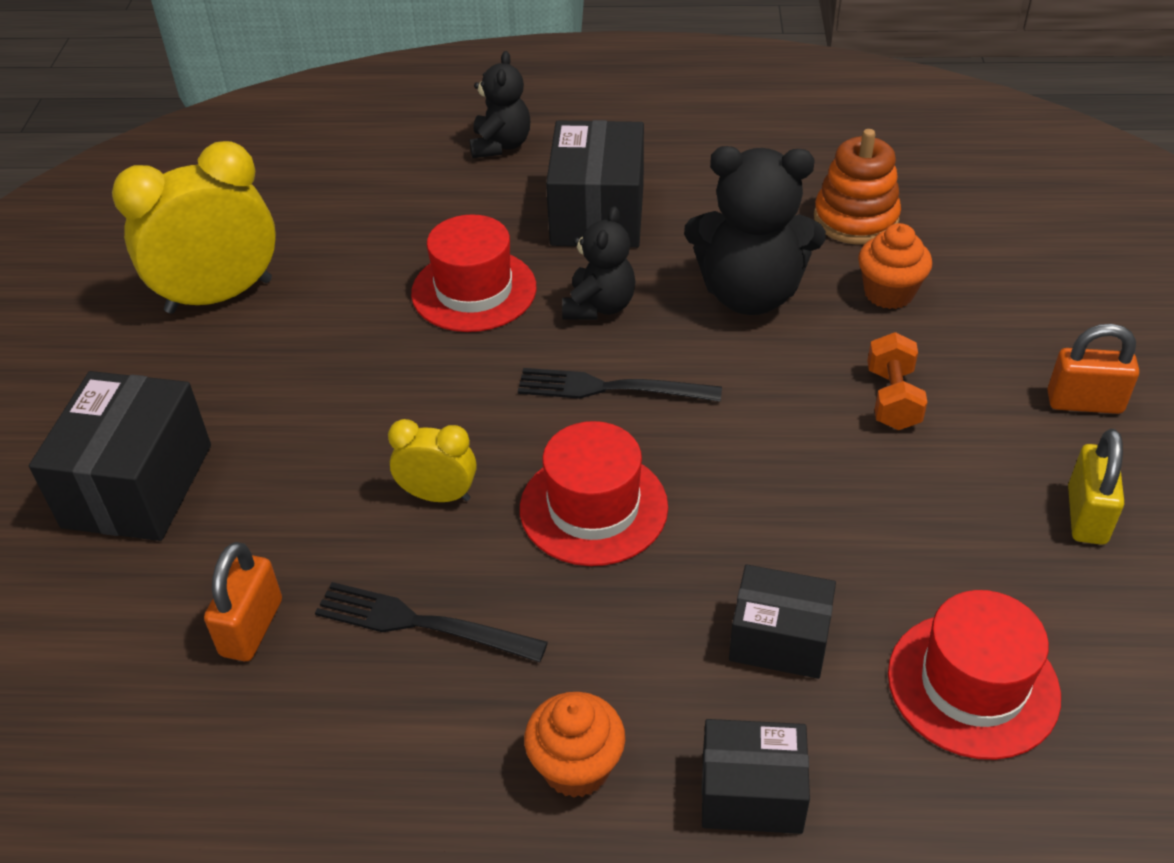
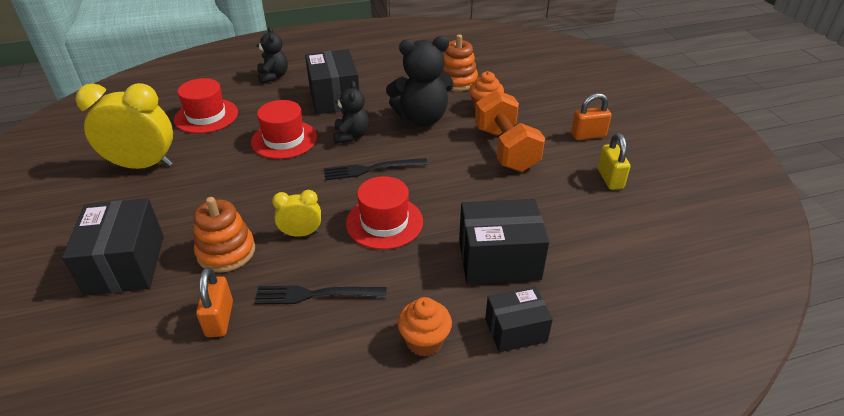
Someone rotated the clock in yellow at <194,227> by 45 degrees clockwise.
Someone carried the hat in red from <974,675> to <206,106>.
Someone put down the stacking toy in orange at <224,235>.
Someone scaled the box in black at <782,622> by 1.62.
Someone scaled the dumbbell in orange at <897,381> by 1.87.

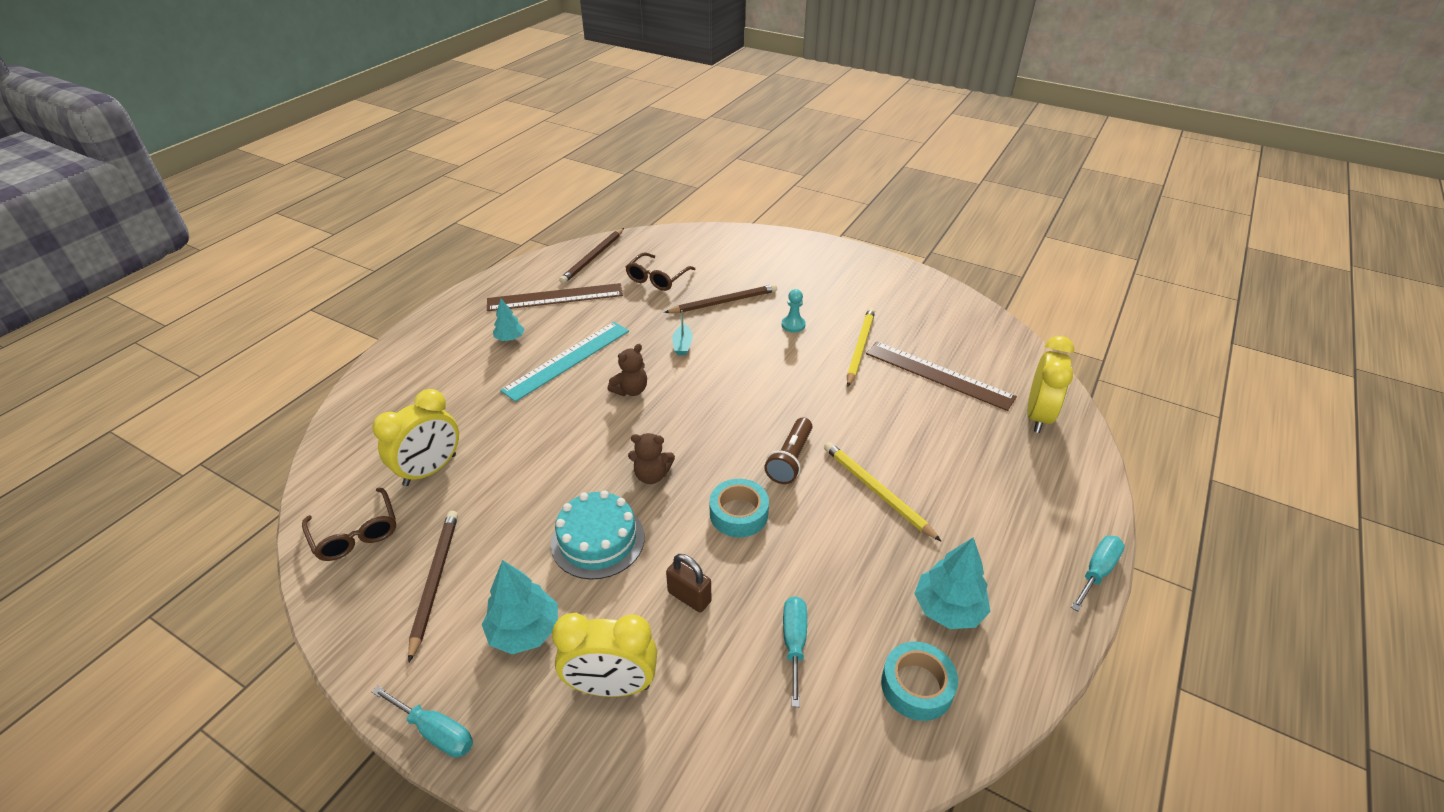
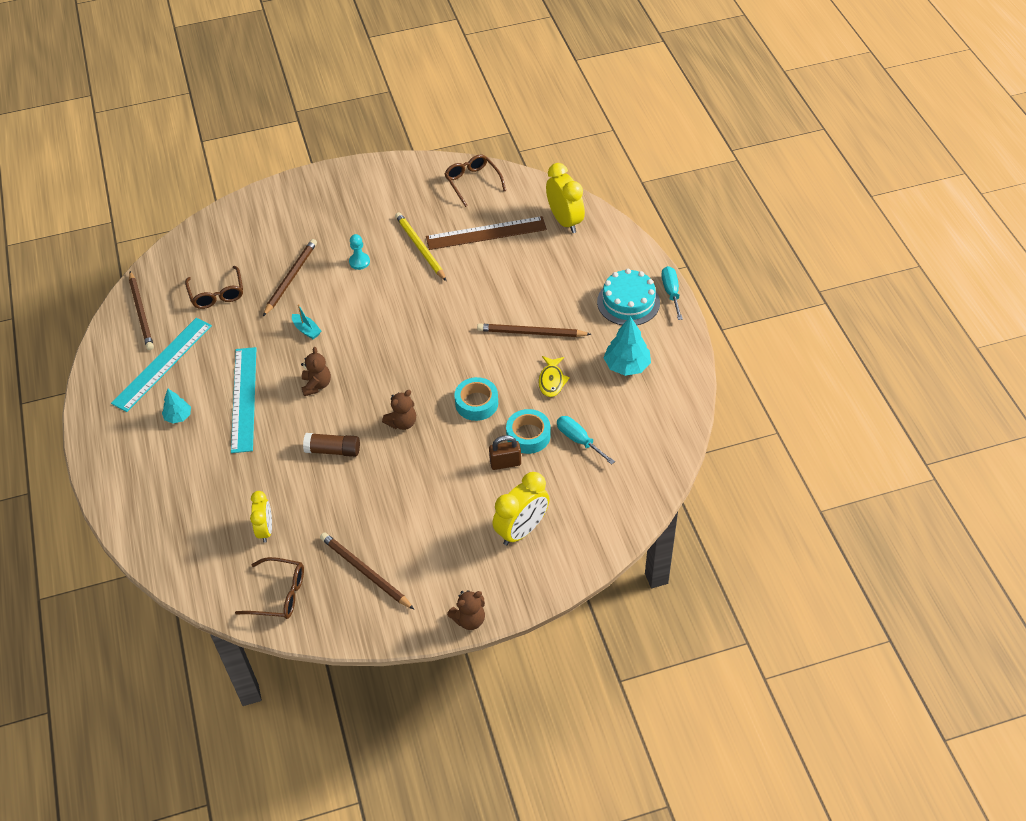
Someone repainted the ruler in brown at <555,297>, which became the ruler in turquoise at <161,365>.
Someone scaled the clock in yellow at <415,437> by 0.64.
Someone put down the glue stick in brown at <331,445>.
Someone put down the glasses in brown at <475,181>.
Someone swapped the screwdriver in turquoise at <422,721> for the teddy bear in brown at <466,610>.
Someone repainted the pencil in yellow at <882,491>, which became the pencil in brown at <534,330>.
Someone carried the tape in turquoise from <919,681> to <528,431>.
Someone put down the fish in yellow at <554,376>.
Someone carried the cake in turquoise from <597,534> to <628,297>.
Someone took away the tree in turquoise at <520,607>.
Someone took away the flashlight in brown at <788,450>.

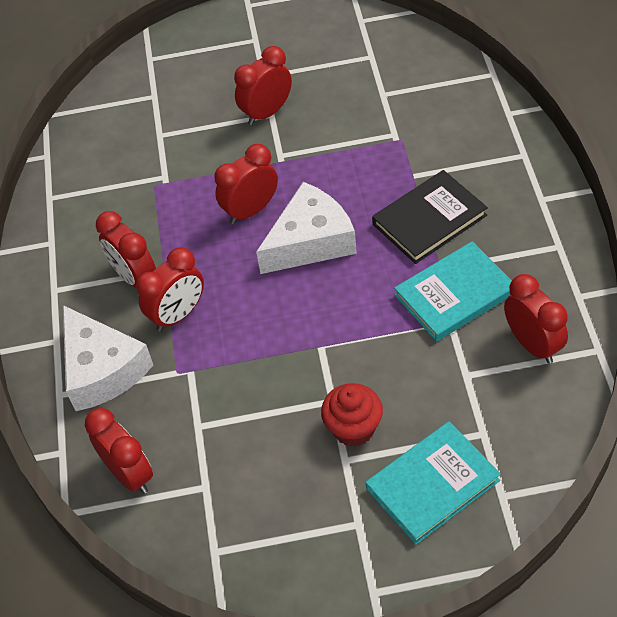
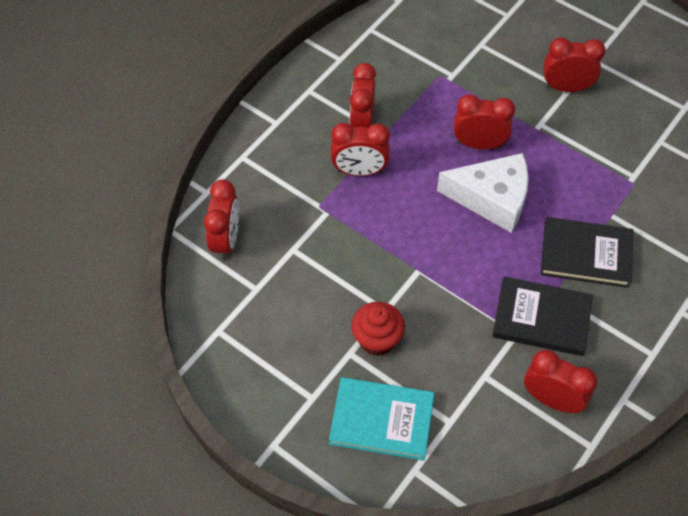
Someone repainted the book in turquoise at <453,291>, which became the book in black at <542,316>.
Someone rotated the clock in red at <536,319> by 75 degrees counterclockwise.
Someone took away the cheese in white at <108,358>.

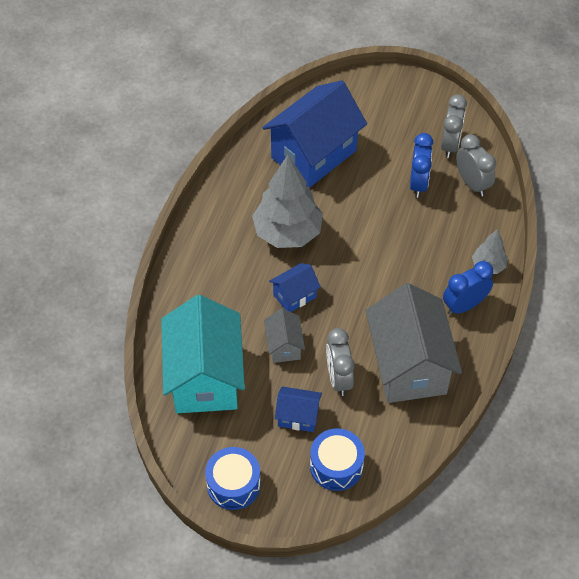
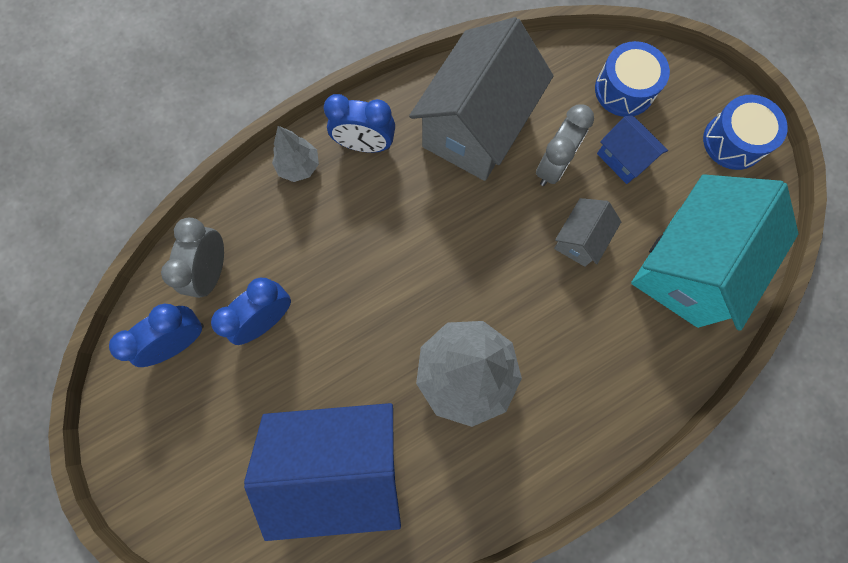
Someone repainted the clock in grey at <454,126>, which became the clock in blue at <156,335>.
Someone took away the house in blue at <295,287>.

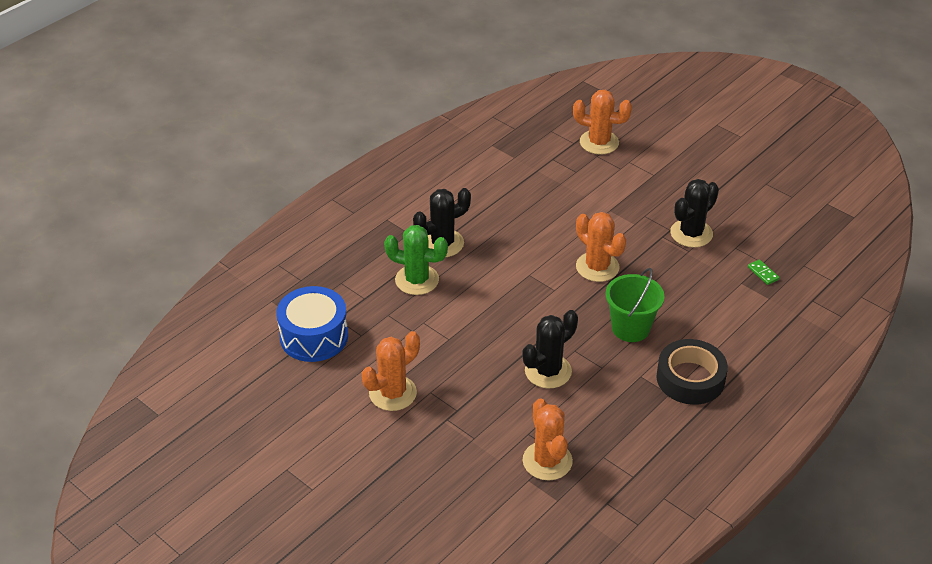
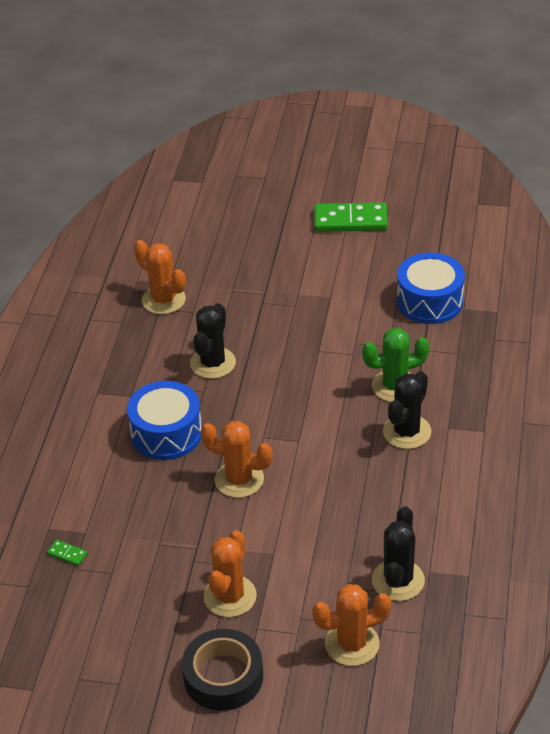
Someone swapped the bucket in green at <634,305> for the drum in blue at <164,420>.
Someone carried the tape in black from <692,372> to <222,670>.
Someone carried the cactus in orange from <391,371> to <230,573>.
Someone put down the domino in green at <351,217>.
Someone carried the cactus in black from <694,213> to <398,553>.

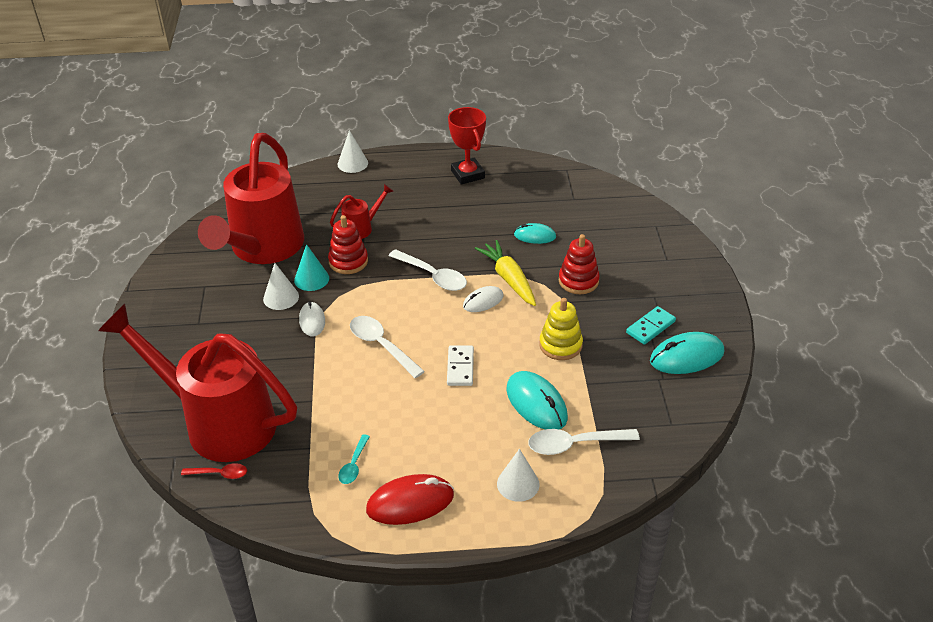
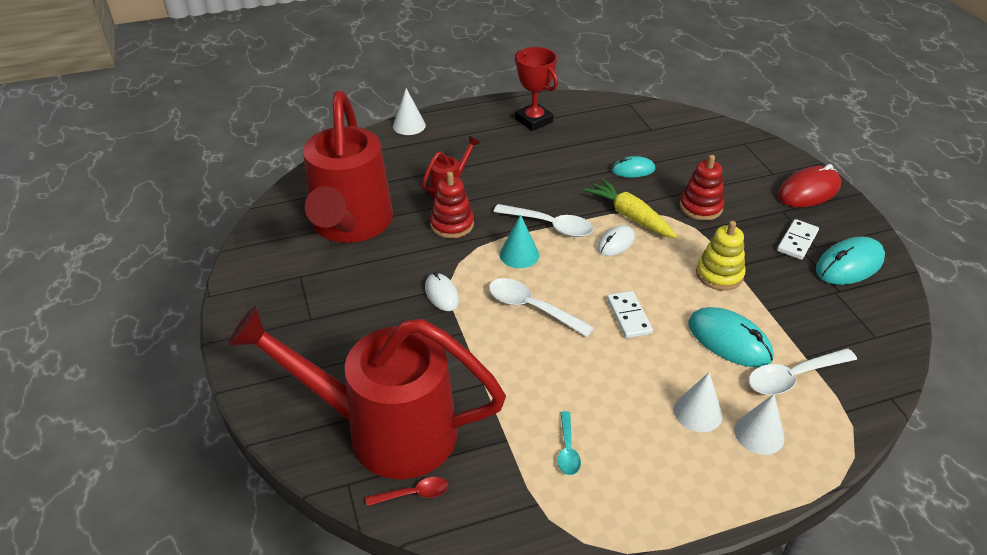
Someone carried the cone in turquoise from <311,267> to <519,241>.
Someone carried the cone in white from <281,286> to <698,402>.
Someone repainted the domino in turquoise at <651,325>, which became the domino in white at <798,239>.
Someone carried the mouse in red from <410,499> to <809,185>.

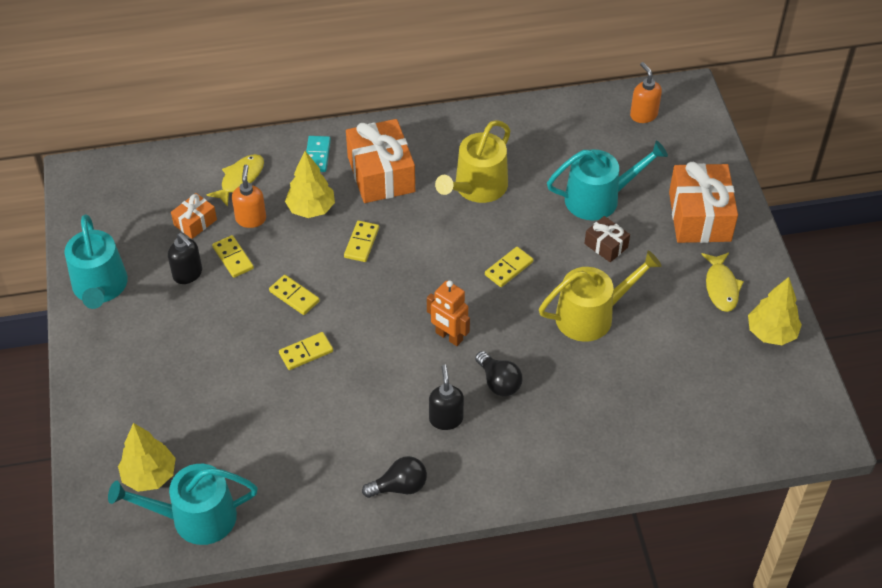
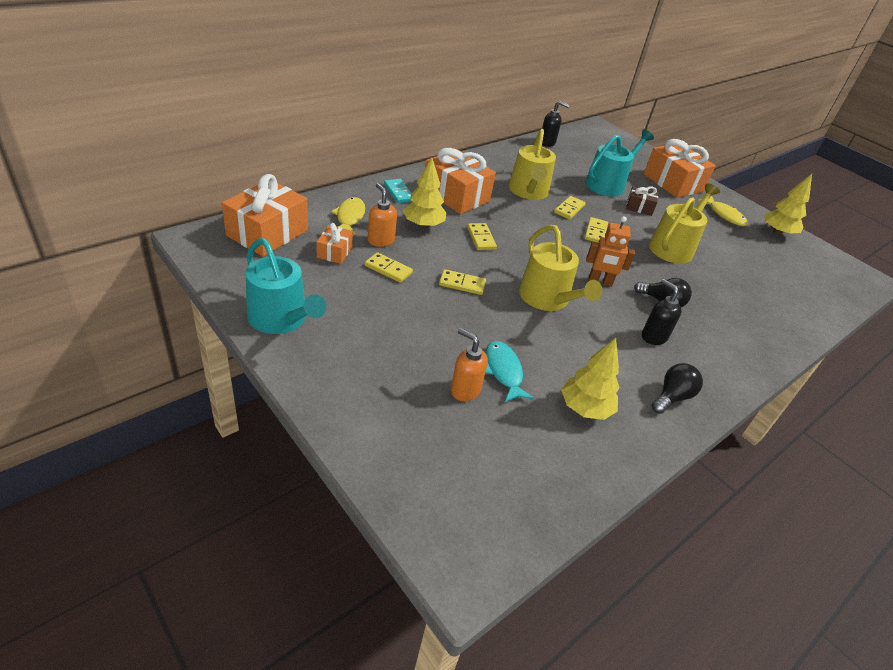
Someone put down the gift in orange at <265,215>.
Someone carried the soap dispenser in orange from <646,92> to <469,364>.
Someone put down the fish in turquoise at <510,371>.
Someone put down the watering can in yellow at <560,268>.
Someone carried the soap dispenser in black from <185,258> to <556,124>.
Someone carried the domino in yellow from <306,351> to <570,207>.
Someone carried the tree in yellow from <147,457> to <590,379>.
Someone took away the watering can in turquoise at <183,504>.

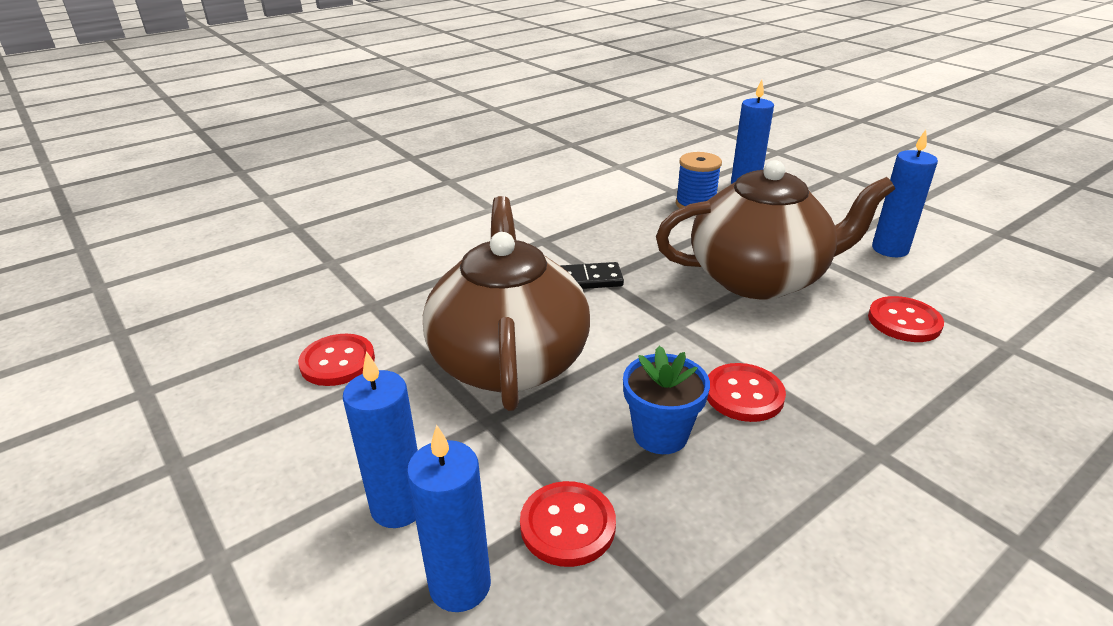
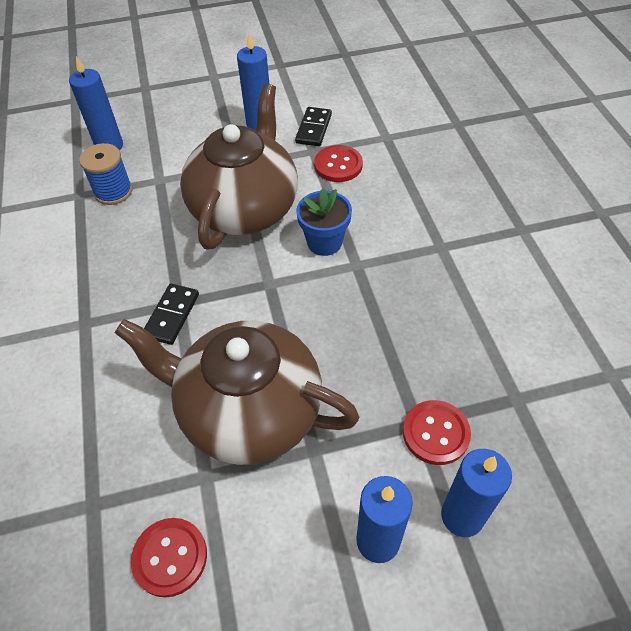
Someone put down the domino in black at <313,126>.
Someone carried the flower pot in blue from <666,400> to <324,222>.
Someone took away the button in red at <746,392>.

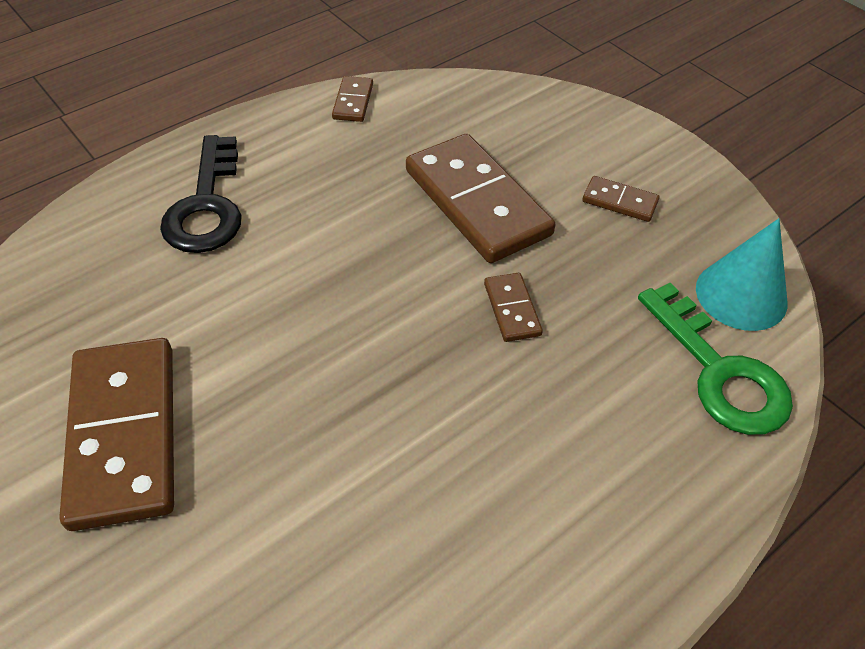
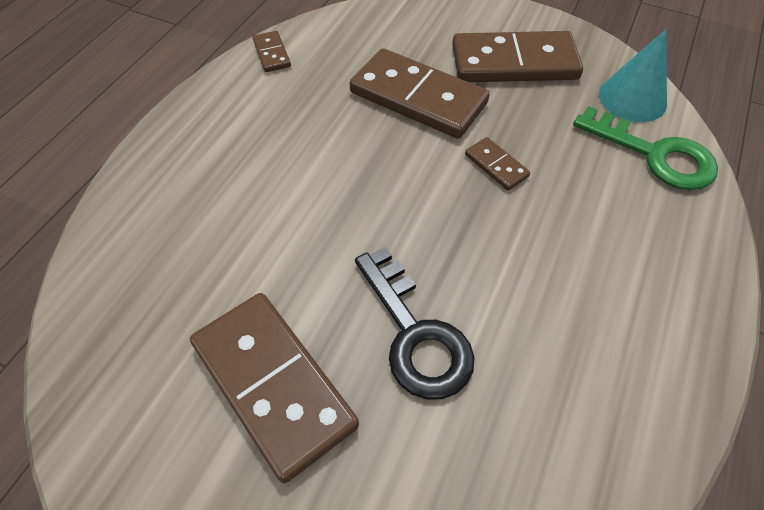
Someone carried the key in black from <201,194> to <415,323>.
Someone scaled the domino in brown at <621,199> by 2.23.

